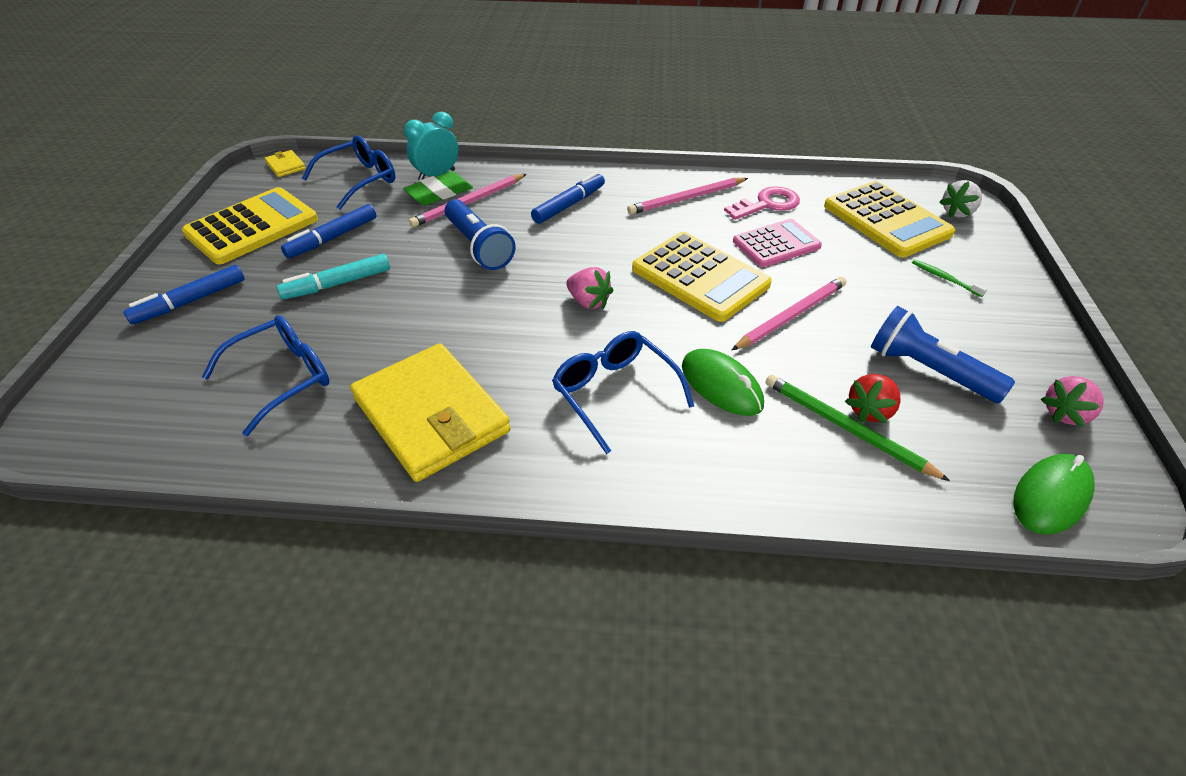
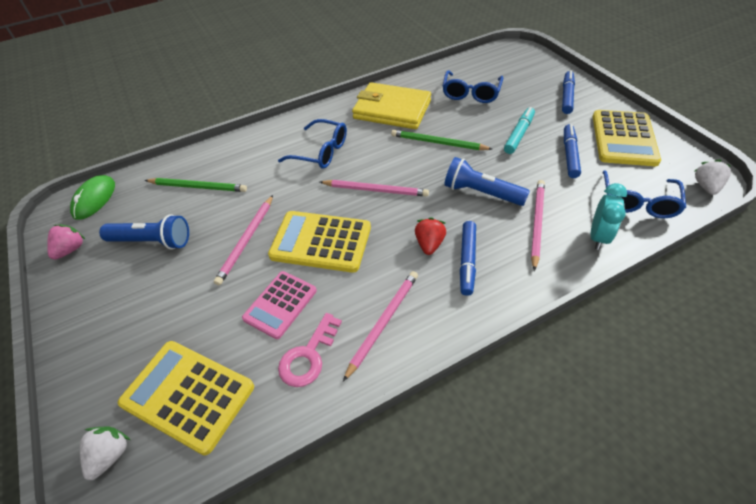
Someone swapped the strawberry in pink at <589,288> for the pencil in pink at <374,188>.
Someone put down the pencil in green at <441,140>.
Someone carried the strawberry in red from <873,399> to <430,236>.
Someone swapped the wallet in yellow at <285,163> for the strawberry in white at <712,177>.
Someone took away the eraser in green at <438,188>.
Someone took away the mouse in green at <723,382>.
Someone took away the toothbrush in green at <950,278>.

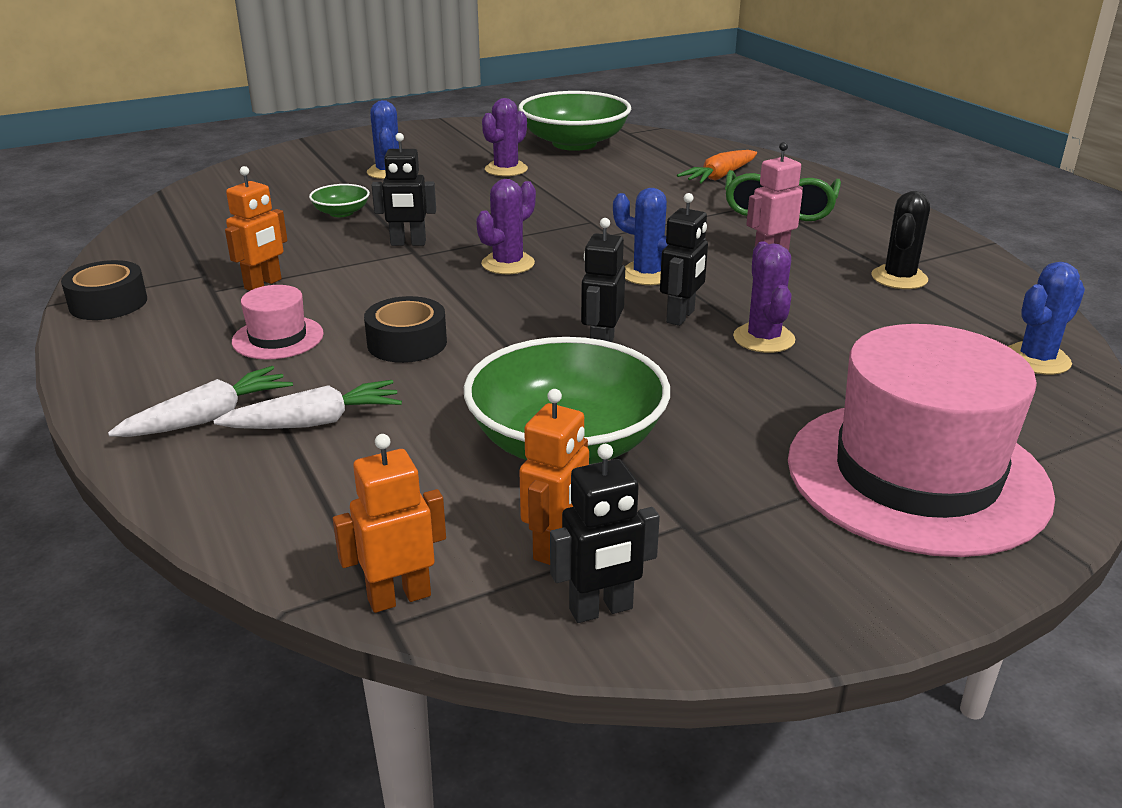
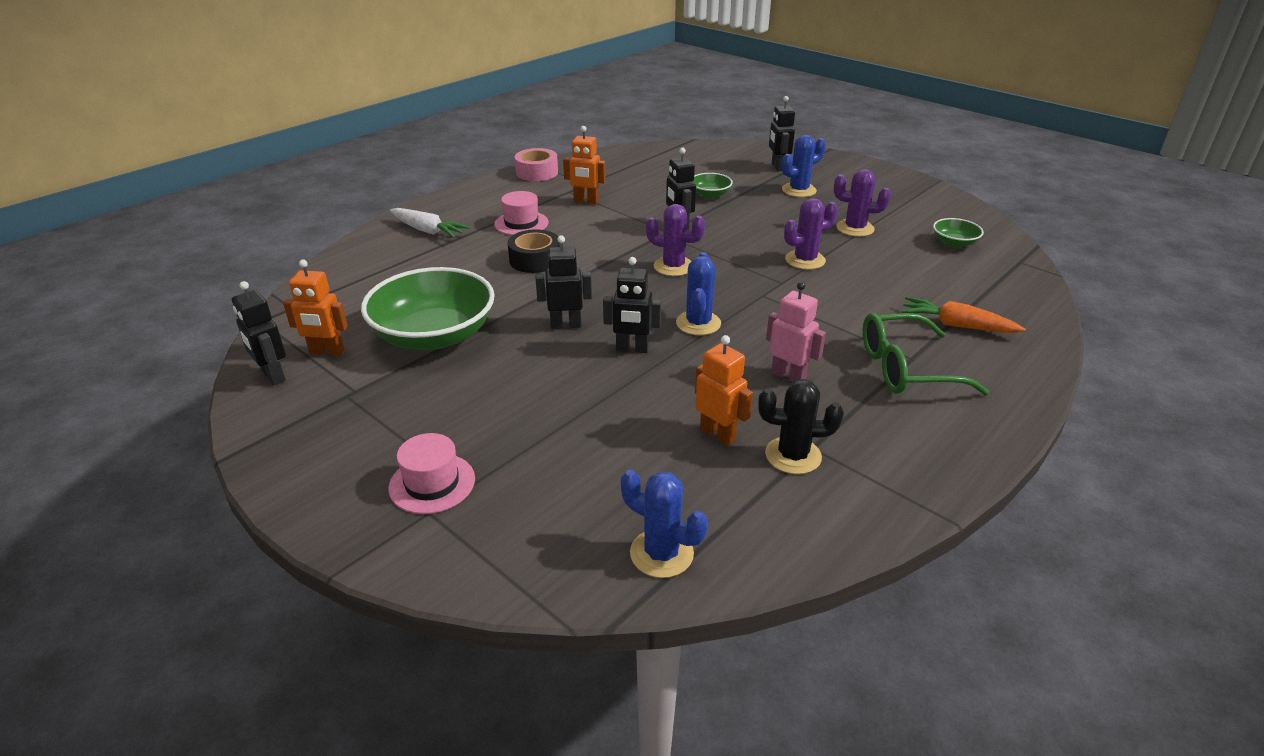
Someone scaled the hat in pink at <921,440> by 0.44.
Someone repainted the tape in black at <104,290>, which became the tape in pink at <536,164>.
Someone carried the robot in orange from <389,523> to <724,390>.
Someone put down the robot in black at <782,133>.
Someone carried the cactus in purple from <764,297> to <811,234>.
Someone scaled the bowl in green at <574,121> by 0.45.
Someone took away the carrot in white at <307,404>.

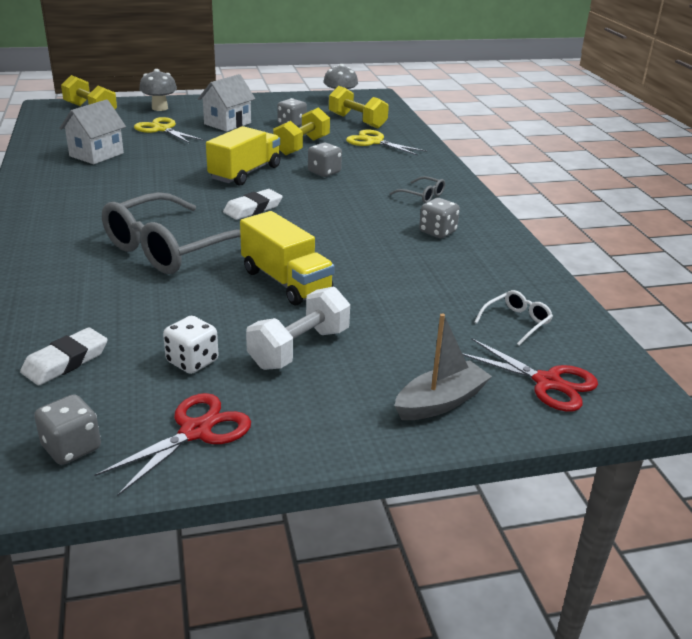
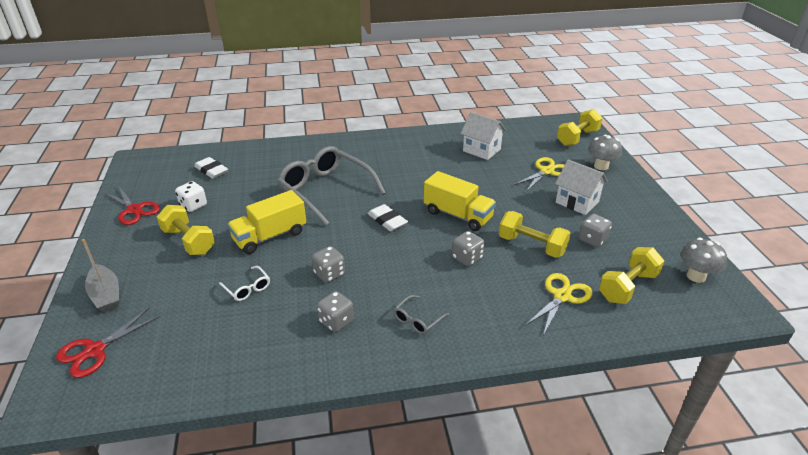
Someone repainted the dumbbell in white at <298,328>, which became the dumbbell in yellow at <186,230>.
Someone carried the glasses in white from <513,318> to <244,283>.
Someone carried the dice in grey from <67,429> to <328,264>.

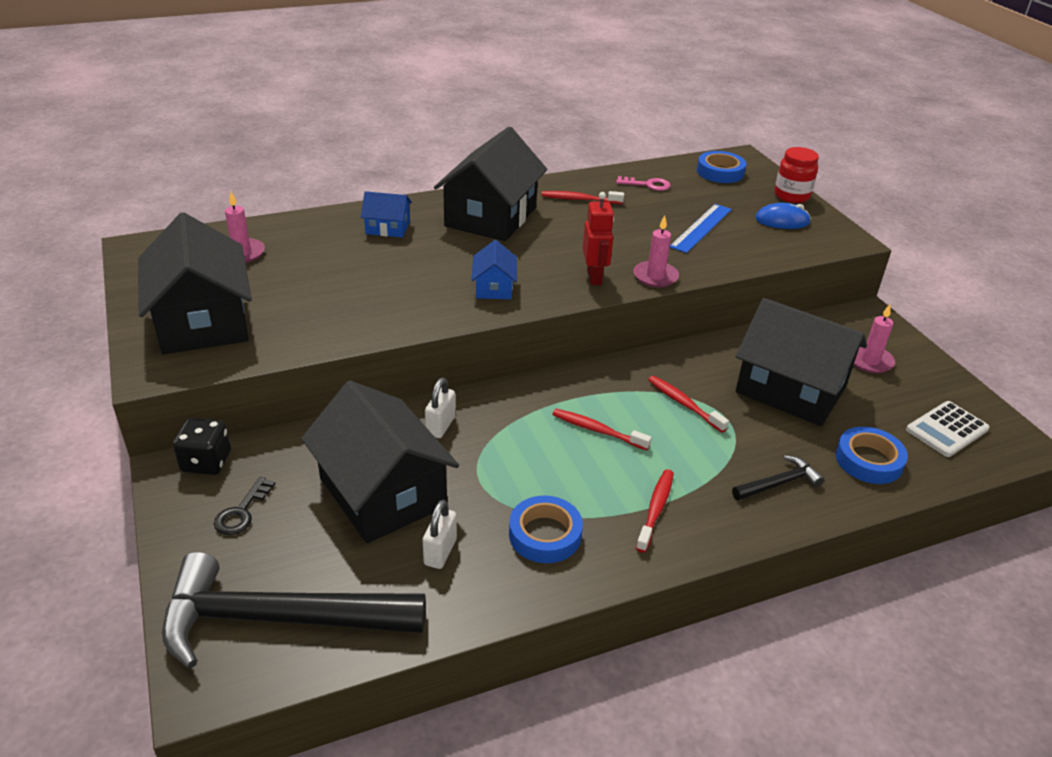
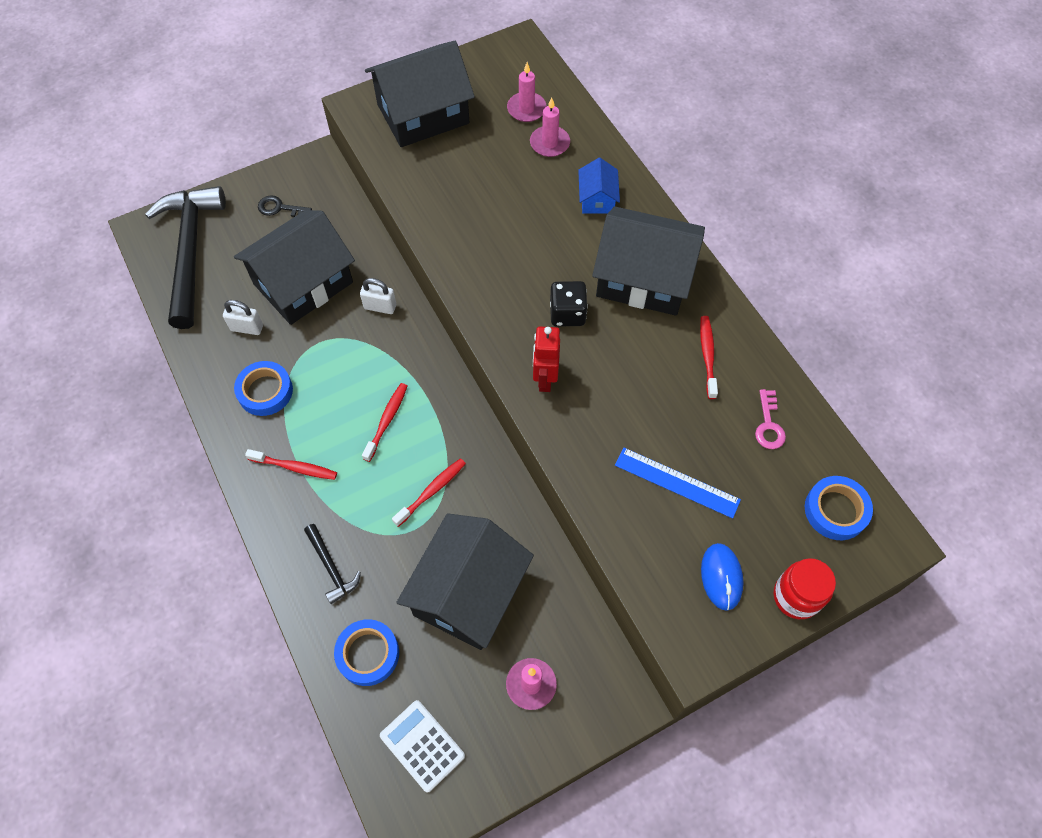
Someone carried the candle in pink from <656,251> to <550,127>.
Someone rotated the robot in red at <598,238> by 105 degrees clockwise.
Someone carried the dice in black from <202,446> to <569,304>.
Someone took away the house in blue at <494,269>.

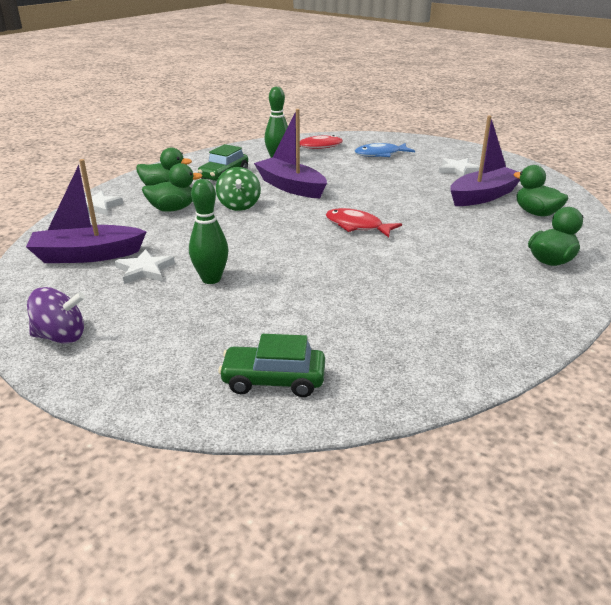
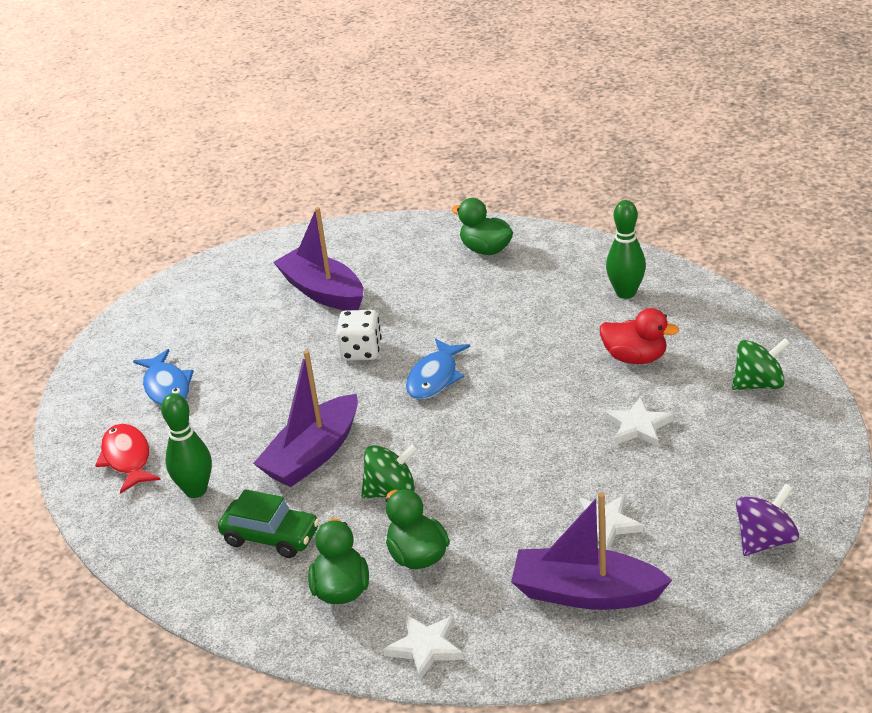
Someone put down the dice in white at <358,335>.
Someone repainted the fish in red at <364,223>, which became the fish in blue at <438,368>.
Someone rotated the boat in purple at <86,211> by 120 degrees clockwise.
Someone put down the duck in red at <639,336>.
Someone carried the star in white from <459,167> to <639,422>.
Someone carried the bowling pin in green from <209,231> to <626,249>.
Someone swapped the car in green at <271,365> for the spinning top in green at <761,364>.
Someone rotated the spinning top in purple at <56,315> by 60 degrees clockwise.
Someone took away the duck in green at <540,191>.

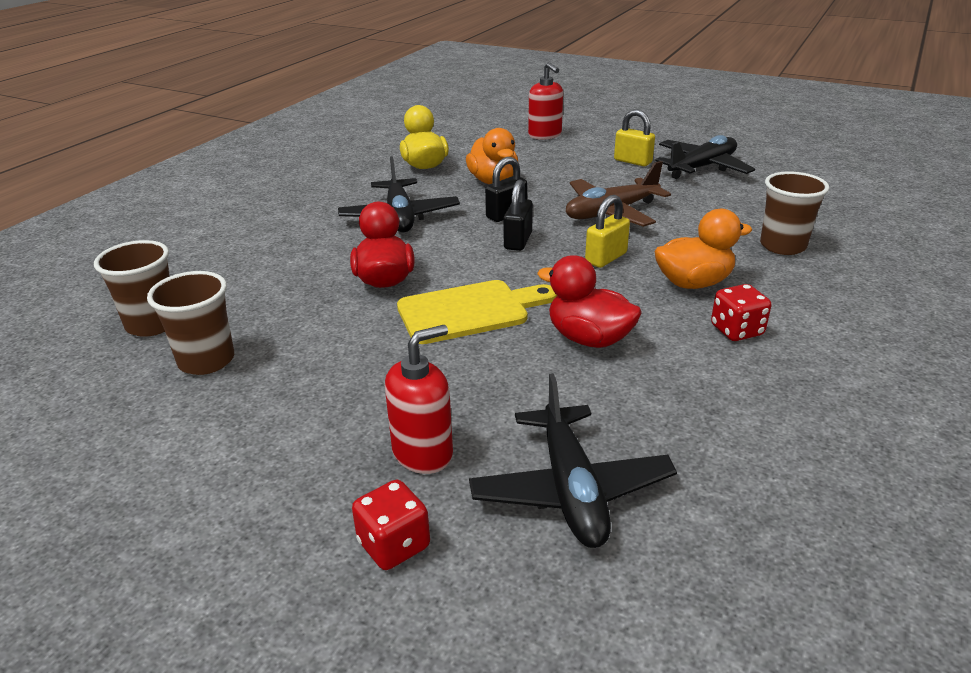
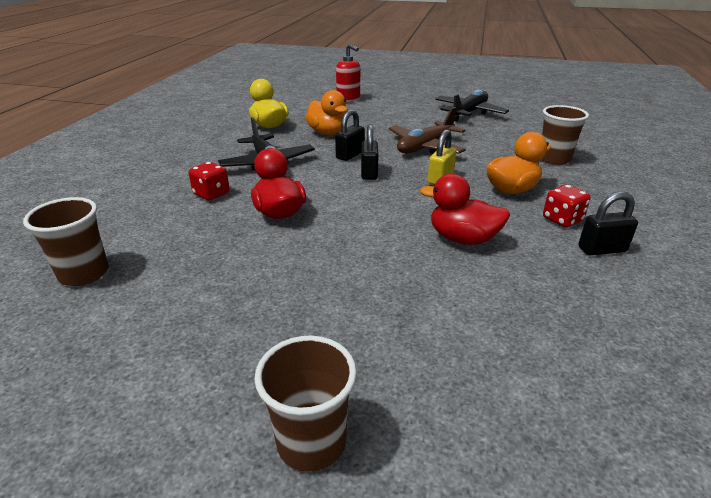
Someone carried the dice in red from <391,525> to <208,181>.
Someone carried the cup in brown from <190,323> to <305,404>.
Someone put down the padlock in black at <608,224>.
Someone took away the soap dispenser in red at <419,399>.
Someone took away the cutting board in yellow at <477,312>.
Someone took away the plane in black at <573,460>.
Someone took away the padlock in yellow at <634,137>.

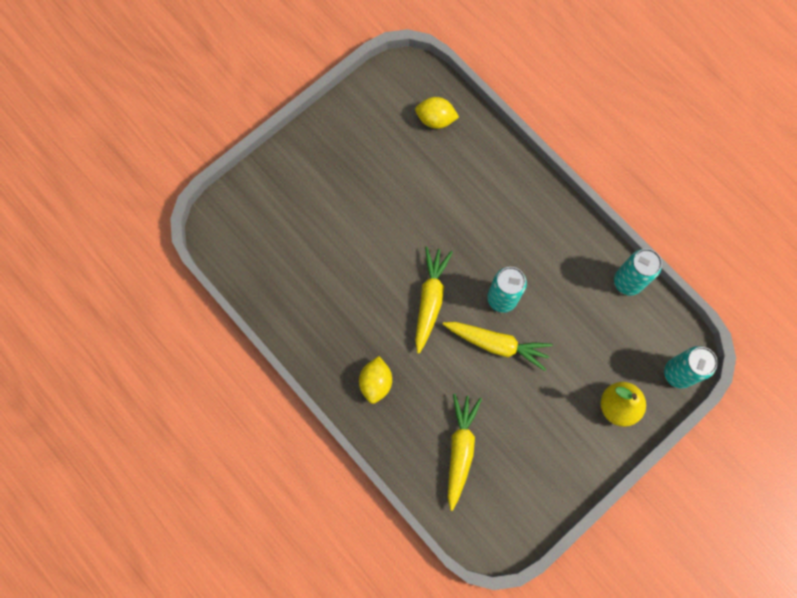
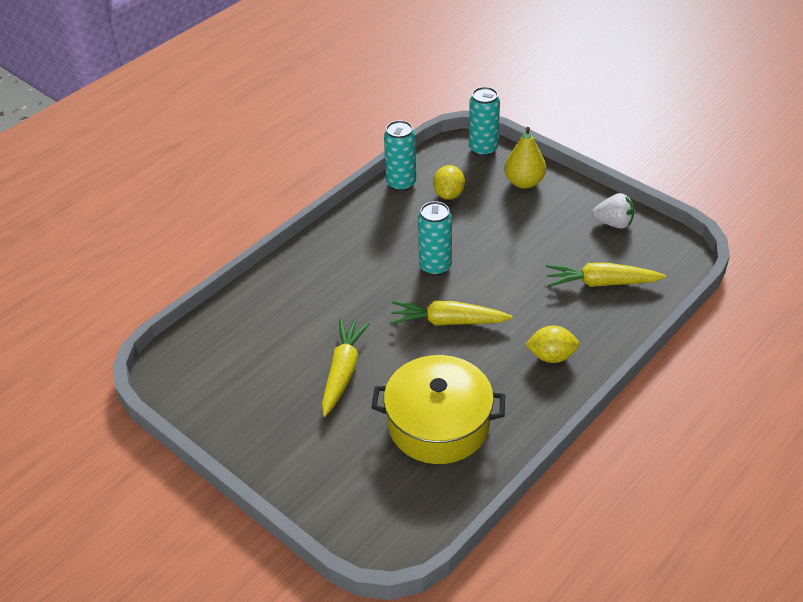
Someone carried the carrot in yellow from <498,346> to <346,368>.
Someone put down the pot in yellow at <438,409>.
Someone carried the lemon in yellow from <437,113> to <449,182>.
Someone put down the strawberry in white at <613,211>.

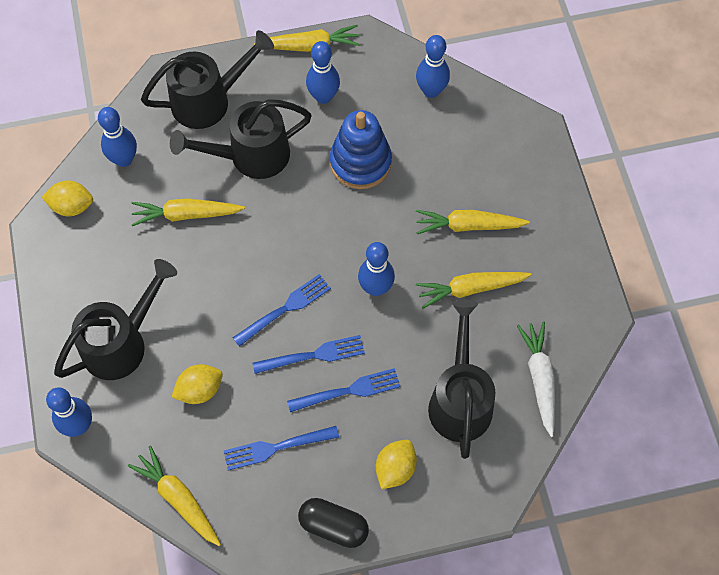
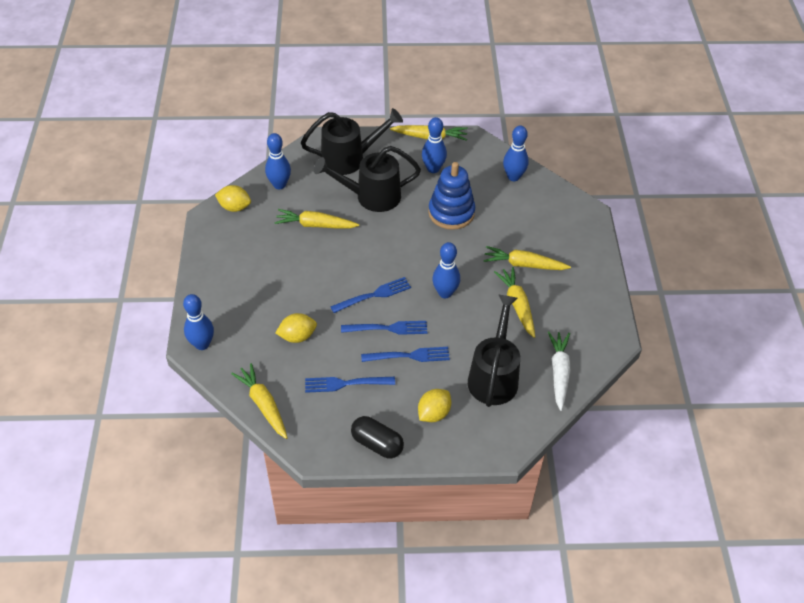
Someone rotated the carrot in yellow at <474,290> by 75 degrees clockwise.
Someone took away the watering can in black at <115,319>.

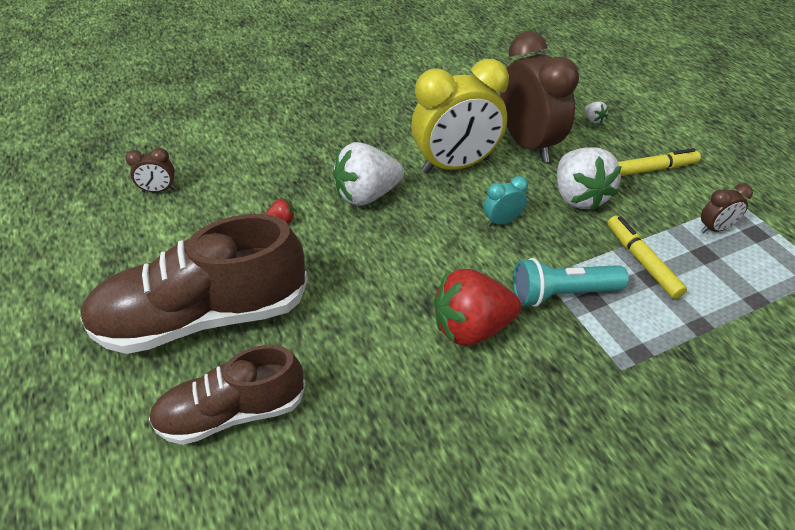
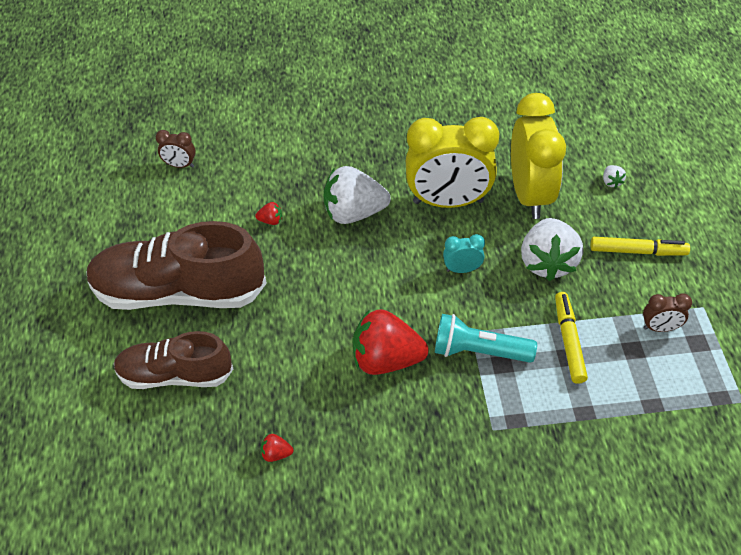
Someone put down the strawberry in red at <277,448>.
Someone repainted the clock in brown at <539,97>, which became the clock in yellow at <538,156>.

